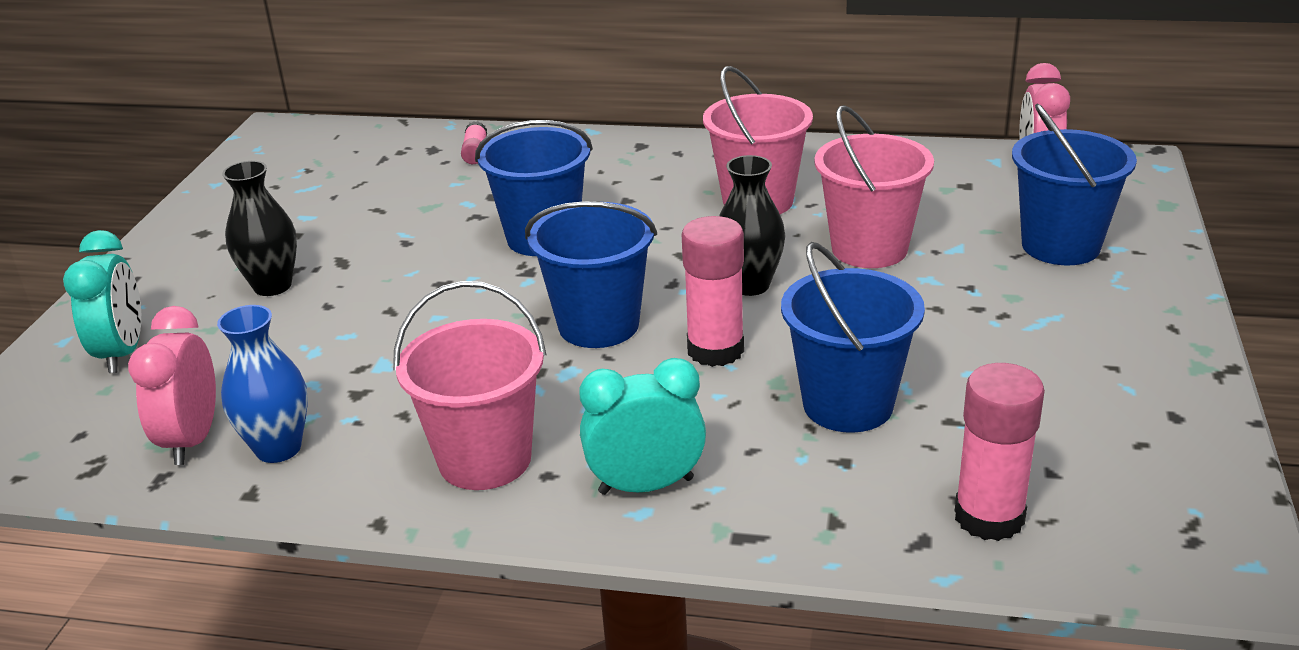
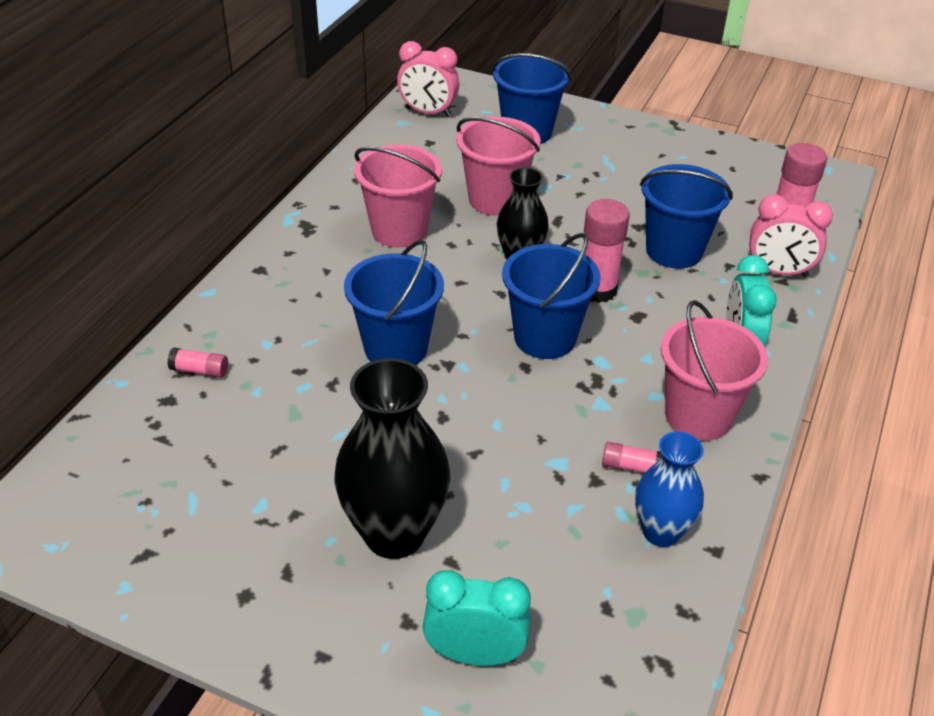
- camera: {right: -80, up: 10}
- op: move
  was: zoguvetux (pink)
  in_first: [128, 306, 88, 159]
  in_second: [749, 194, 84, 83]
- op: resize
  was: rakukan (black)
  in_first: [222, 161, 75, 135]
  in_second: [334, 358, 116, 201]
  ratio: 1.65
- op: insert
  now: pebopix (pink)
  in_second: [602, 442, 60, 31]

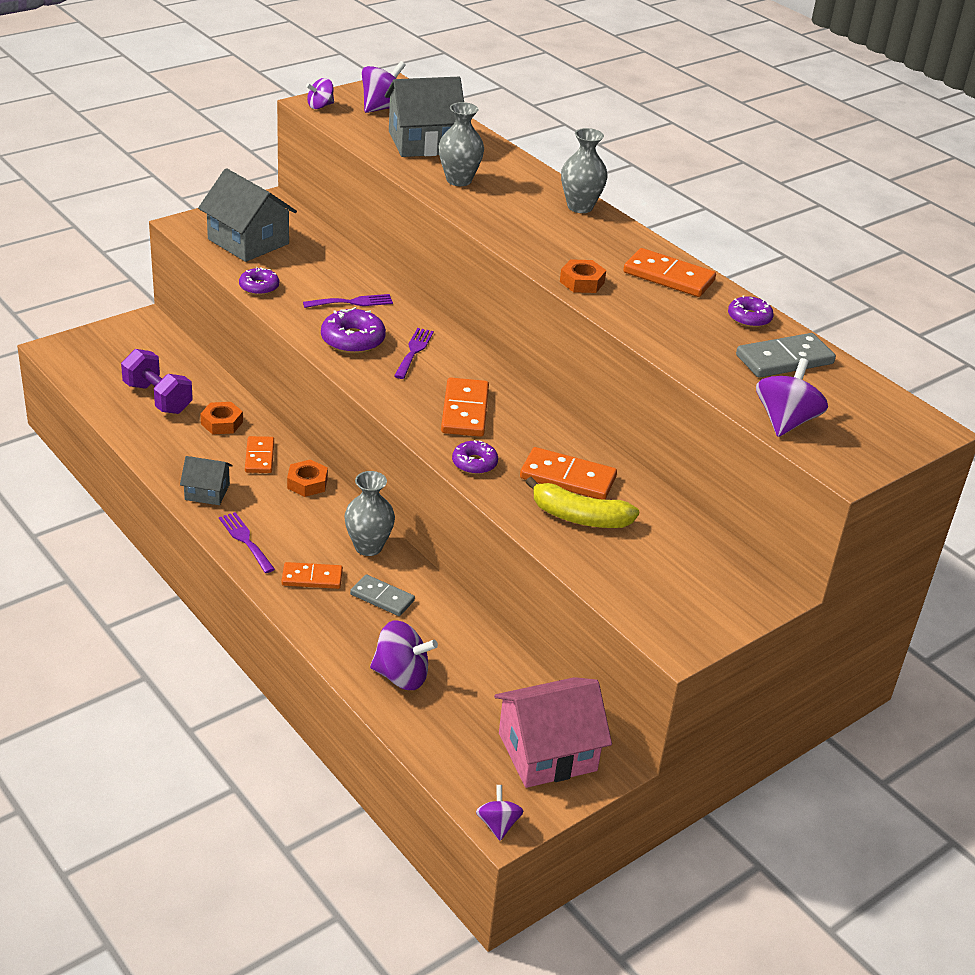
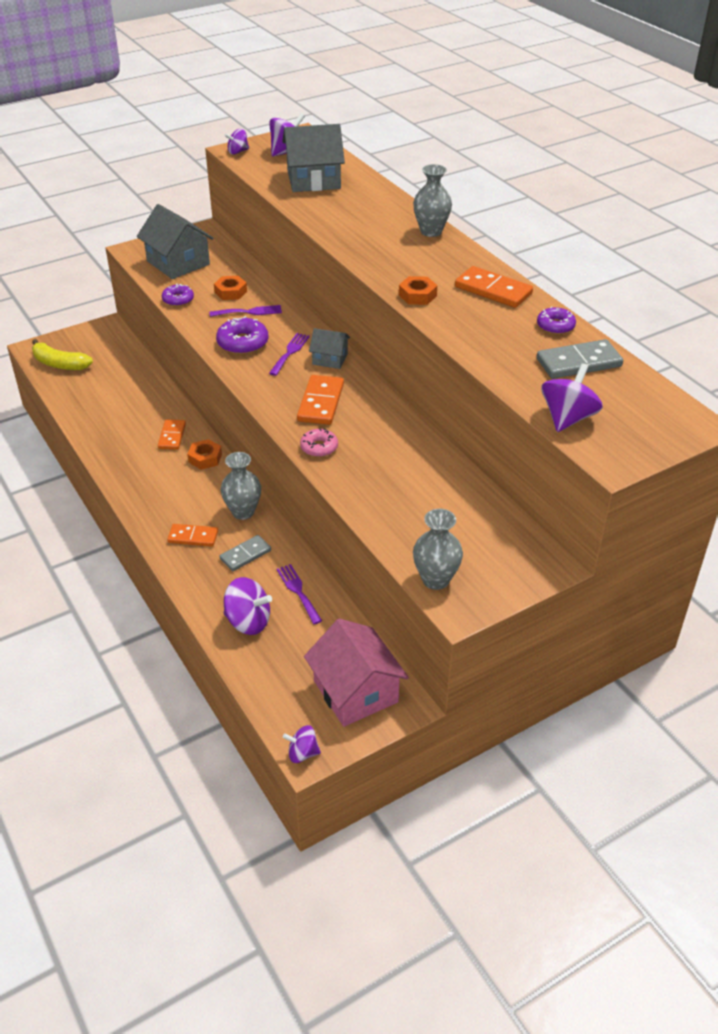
- camera: {right: 10, up: 5}
- op: delete
  was: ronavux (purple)
  in_first: [121, 349, 72, 65]
- op: move
  was: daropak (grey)
  in_first: [180, 456, 53, 49]
  in_second: [309, 328, 41, 41]
- op: move
  was: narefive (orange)
  in_first: [200, 402, 43, 33]
  in_second: [214, 276, 33, 24]
- op: move
  was: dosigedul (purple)
  in_first: [219, 512, 56, 61]
  in_second: [277, 564, 45, 60]
- op: rotate
  was: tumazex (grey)
  in_first: [350, 574, 65, 42]
  in_second: [219, 535, 52, 36]
  clockwise: -75
- op: move
  was: rakukan (grey)
  in_first: [439, 102, 45, 84]
  in_second: [413, 509, 50, 81]
- op: recolor
  was: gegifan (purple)
  now: gegifan (pink)
  in_first: [452, 440, 46, 34]
  in_second: [300, 429, 38, 28]
- op: rotate
  was: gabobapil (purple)
  in_first: [476, 785, 47, 56]
  in_second: [283, 725, 38, 38]
  clockwise: -90
- op: rotate
  was: daropak (pink)
  in_first: [494, 677, 118, 111]
  in_second: [304, 619, 105, 108]
  clockwise: 75
- op: delete
  was: tumazex (orange)
  in_first: [520, 447, 97, 53]
- op: move
  was: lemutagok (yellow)
  in_first: [525, 477, 114, 51]
  in_second: [32, 339, 61, 31]

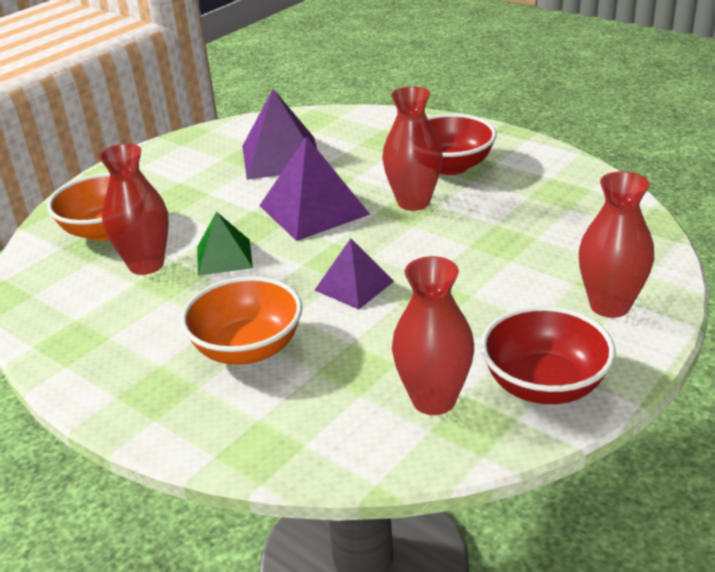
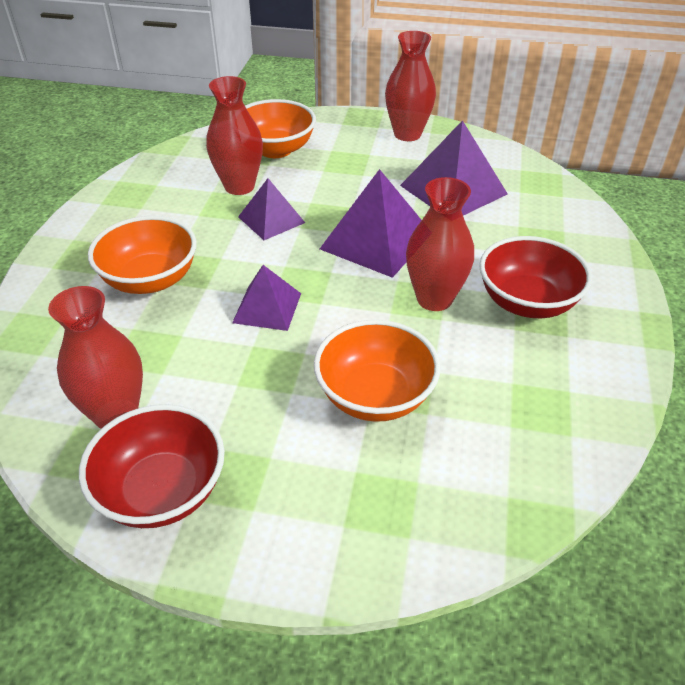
- camera: {right: 60, up: 10}
- op: recolor
  was: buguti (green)
  now: buguti (purple)
  in_first: [197, 212, 56, 64]
  in_second: [238, 179, 67, 61]
- op: move
  was: rakukan (red)
  in_first: [579, 171, 75, 147]
  in_second: [385, 31, 51, 110]
- op: insert
  now: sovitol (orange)
  in_second: [314, 320, 127, 102]

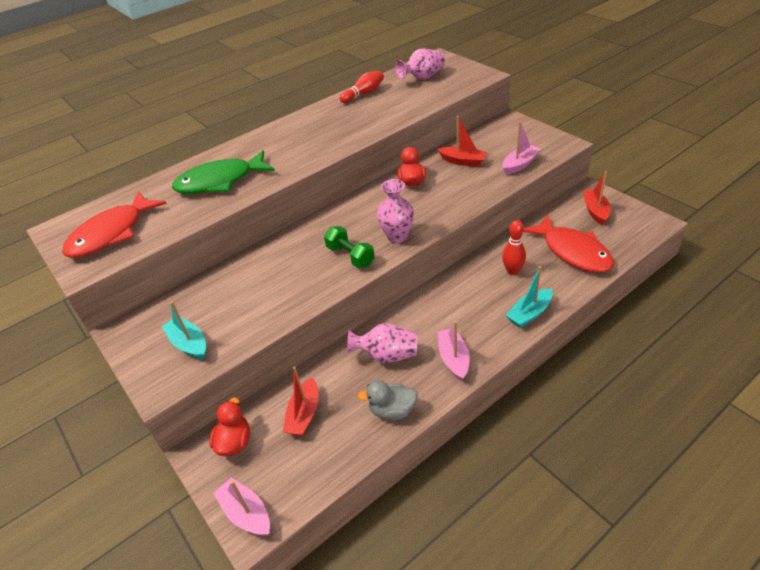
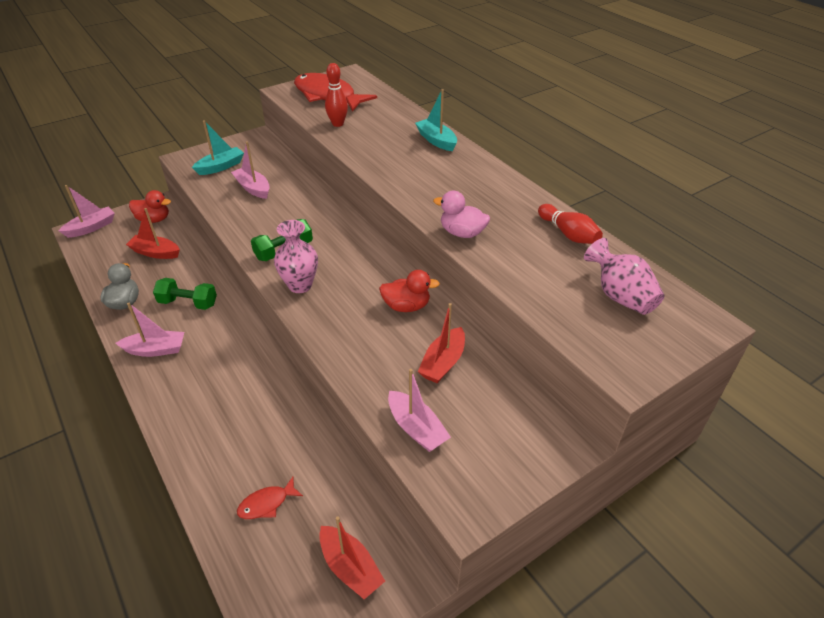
- camera: {right: 90, up: 0}
- op: delete
  was: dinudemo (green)
  in_first: [172, 150, 103, 44]
- op: replace
  was: rakukan (pink)
  now: ronavux (green)
  in_first: [347, 323, 70, 41]
  in_second: [153, 278, 64, 32]
- op: move
  was: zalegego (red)
  in_first: [502, 220, 24, 55]
  in_second: [325, 63, 23, 64]
- op: move
  was: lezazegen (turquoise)
  in_first: [506, 266, 47, 62]
  in_second: [415, 89, 42, 62]
- op: resize
  was: dinudemo (red)
  in_first: [524, 215, 90, 58]
  in_second: [237, 477, 66, 42]
  ratio: 0.44
- op: rotate
  was: lezazegen (red)
  in_first: [583, 171, 28, 54]
  in_second: [319, 517, 66, 82]
  clockwise: 45
- op: insert
  now: lezazegen (pink)
  in_second: [231, 141, 39, 58]
- op: insert
  now: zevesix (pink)
  in_second: [433, 190, 57, 48]

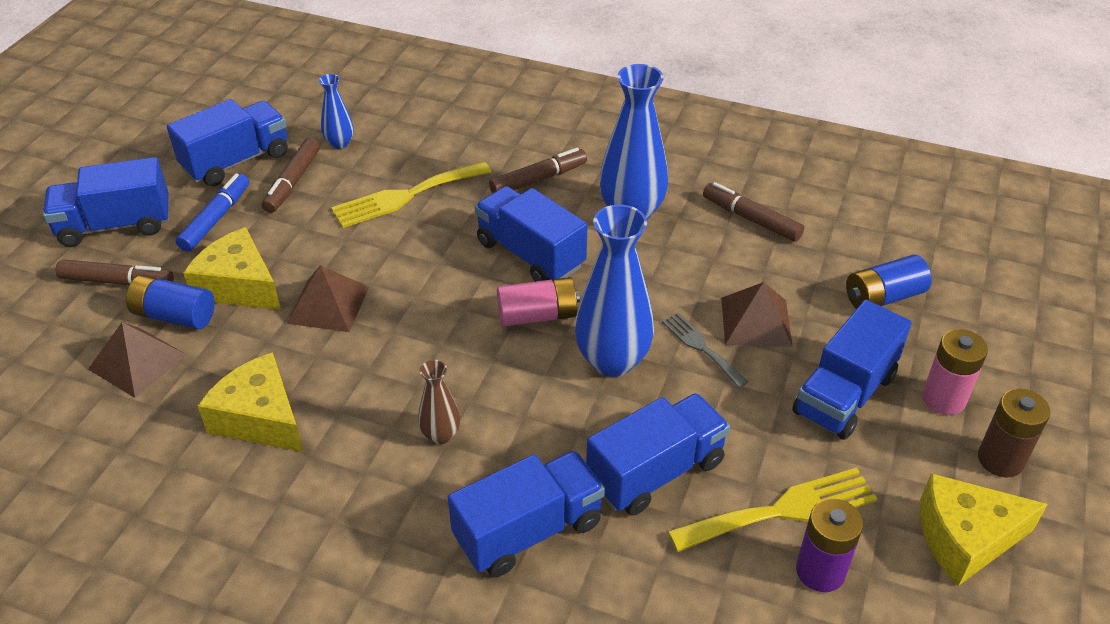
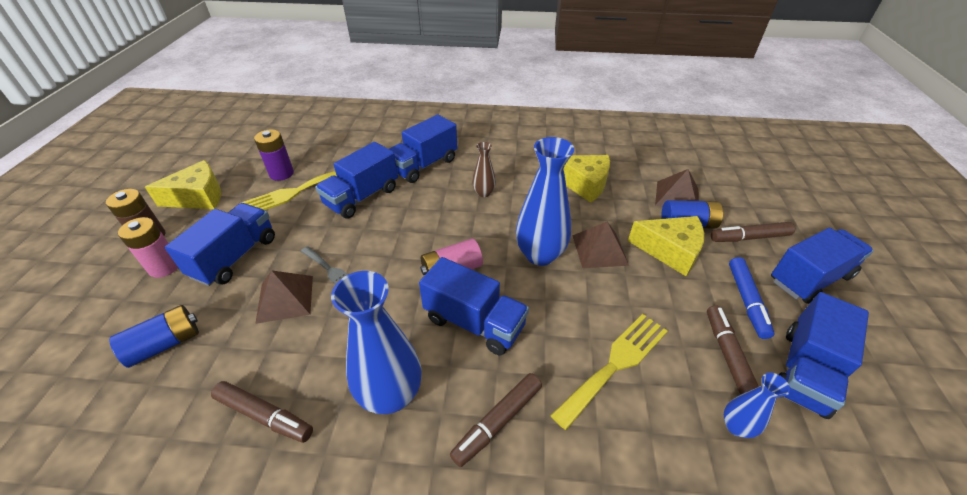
- camera: {right: 165, up: 0}
- op: move
  was: rakukan (blue)
  in_first: [575, 205, 79, 172]
  in_second: [516, 137, 58, 129]

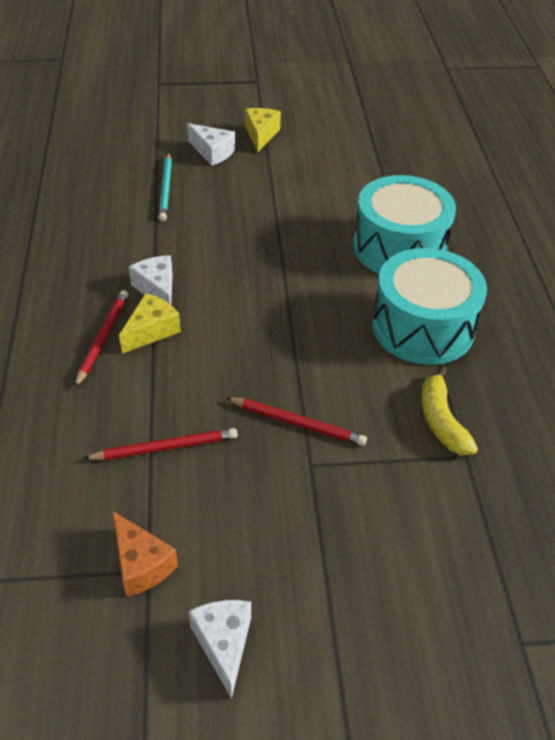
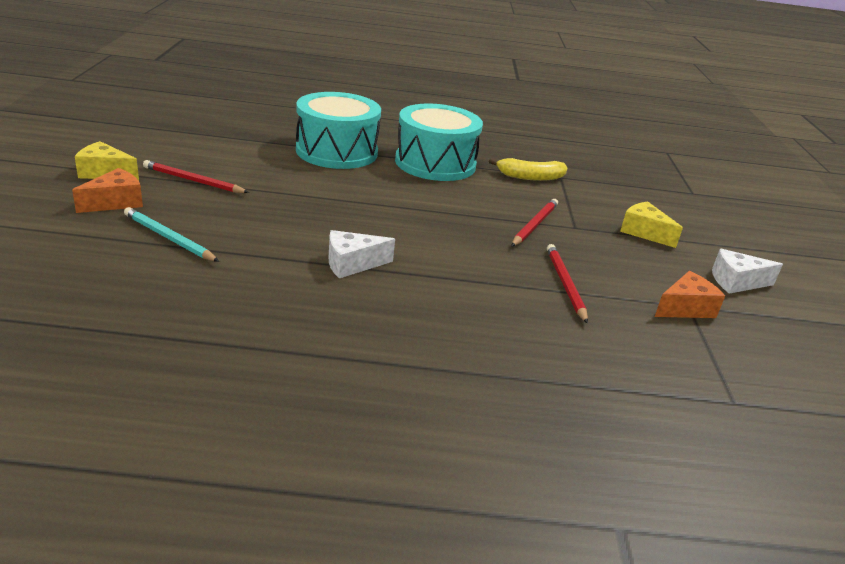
- camera: {right: -85, up: -15}
- op: move
  was: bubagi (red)
  in_first: [75, 290, 53, 97]
  in_second: [143, 160, 106, 33]
- op: move
  was: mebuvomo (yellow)
  in_first: [119, 293, 62, 61]
  in_second: [620, 202, 63, 46]
- op: rotate
  was: bubagi (turquoise)
  in_first: [158, 153, 14, 68]
  in_second: [124, 207, 95, 55]
  clockwise: -150
- op: recolor
  was: mebuvomo (white)
  now: mebuvomo (orange)
  in_first: [187, 123, 48, 43]
  in_second: [72, 168, 71, 45]

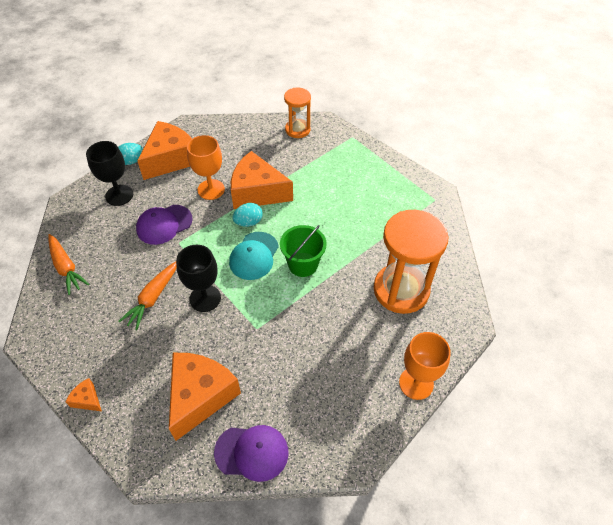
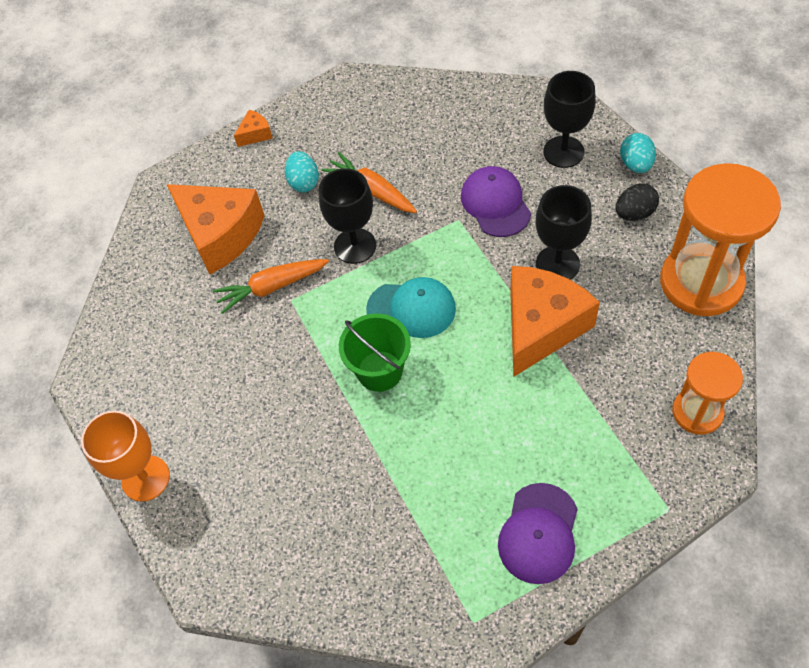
- camera: {right: 110, up: 5}
- op: move
  was: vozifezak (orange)
  in_first: [48, 234, 41, 61]
  in_second: [212, 259, 117, 55]
- op: replace
  was: mebuvomo (orange)
  now: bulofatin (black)
  in_first: [137, 121, 55, 59]
  in_second: [616, 183, 43, 38]
- op: recolor
  was: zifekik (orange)
  now: zifekik (black)
  in_first: [187, 135, 38, 65]
  in_second: [535, 185, 57, 95]
- op: move
  was: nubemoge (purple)
  in_first: [214, 425, 75, 57]
  in_second: [498, 483, 80, 101]
- op: rotate
  was: nubemoge (turquoise)
  in_first: [229, 232, 50, 48]
  in_second: [366, 277, 90, 61]
  clockwise: 150
- op: move
  was: bulofatin (turquoise)
  in_first: [232, 203, 31, 24]
  in_second: [285, 151, 34, 42]
- op: move
  was: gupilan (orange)
  in_first: [374, 210, 74, 104]
  in_second: [660, 163, 121, 153]

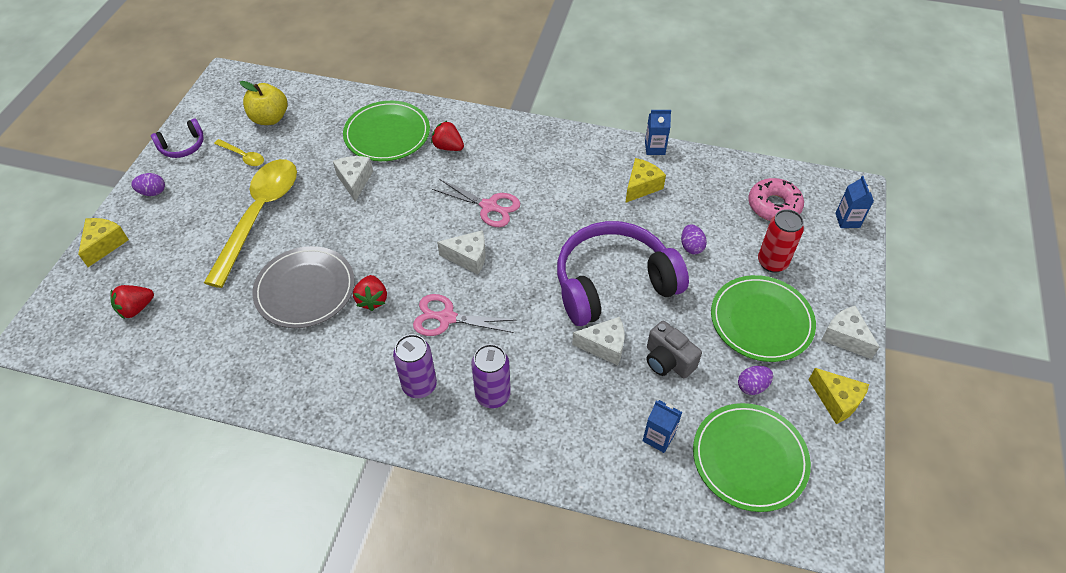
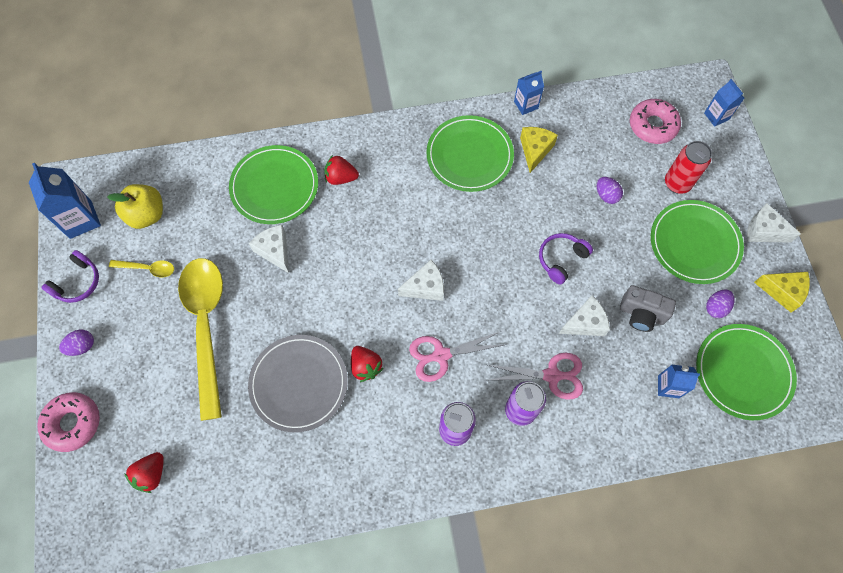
- camera: {right: -25, up: 15}
- op: replace
  was: mebuvomo (yellow)
  now: gegifan (pink)
  in_first: [78, 218, 51, 49]
  in_second: [37, 392, 63, 60]
- op: move
  was: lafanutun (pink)
  in_first: [432, 179, 88, 48]
  in_second: [488, 353, 95, 47]
- op: resize
  was: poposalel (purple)
  in_first: [557, 221, 132, 105]
  in_second: [539, 233, 54, 52]
  ratio: 0.45
- op: insert
  now: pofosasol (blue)
  in_second: [29, 163, 72, 76]
- op: insert
  now: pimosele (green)
  in_second: [426, 115, 88, 77]

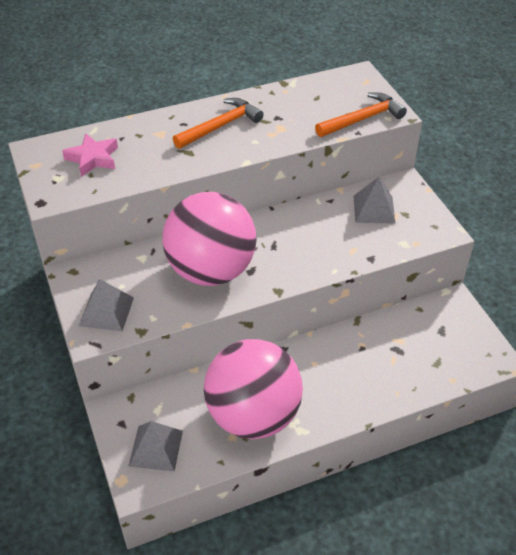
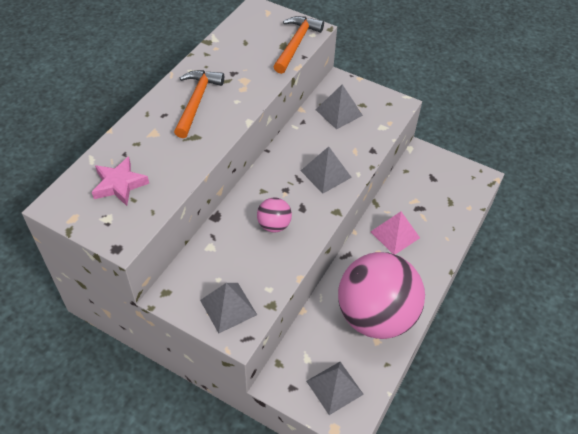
- camera: {right: -40, up: 5}
- op: resize
  was: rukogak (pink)
  in_first: [162, 192, 95, 94]
  in_second: [257, 197, 35, 36]
  ratio: 0.41
- op: insert
  now: buguti (grey)
  in_second: [300, 147, 52, 47]
- op: insert
  now: buguti (pink)
  in_second: [371, 212, 49, 43]

